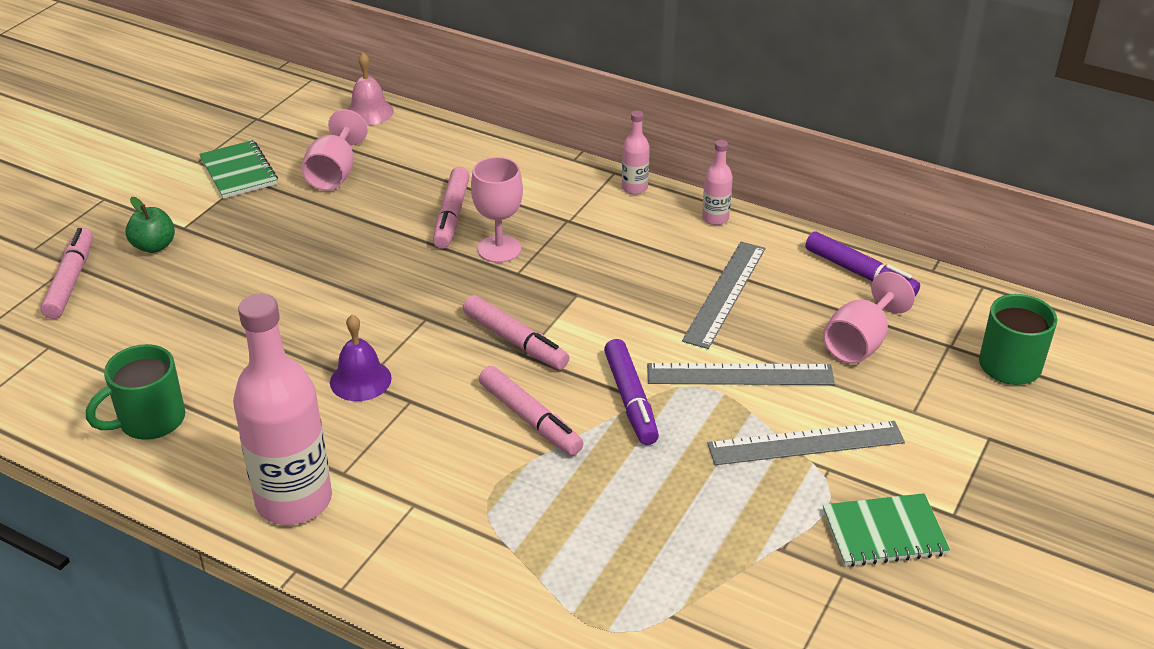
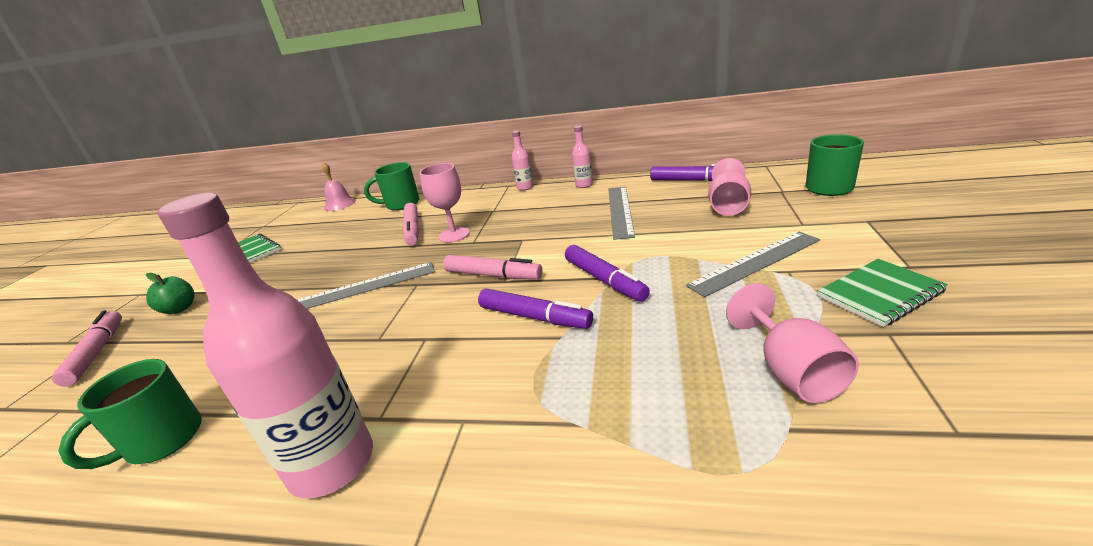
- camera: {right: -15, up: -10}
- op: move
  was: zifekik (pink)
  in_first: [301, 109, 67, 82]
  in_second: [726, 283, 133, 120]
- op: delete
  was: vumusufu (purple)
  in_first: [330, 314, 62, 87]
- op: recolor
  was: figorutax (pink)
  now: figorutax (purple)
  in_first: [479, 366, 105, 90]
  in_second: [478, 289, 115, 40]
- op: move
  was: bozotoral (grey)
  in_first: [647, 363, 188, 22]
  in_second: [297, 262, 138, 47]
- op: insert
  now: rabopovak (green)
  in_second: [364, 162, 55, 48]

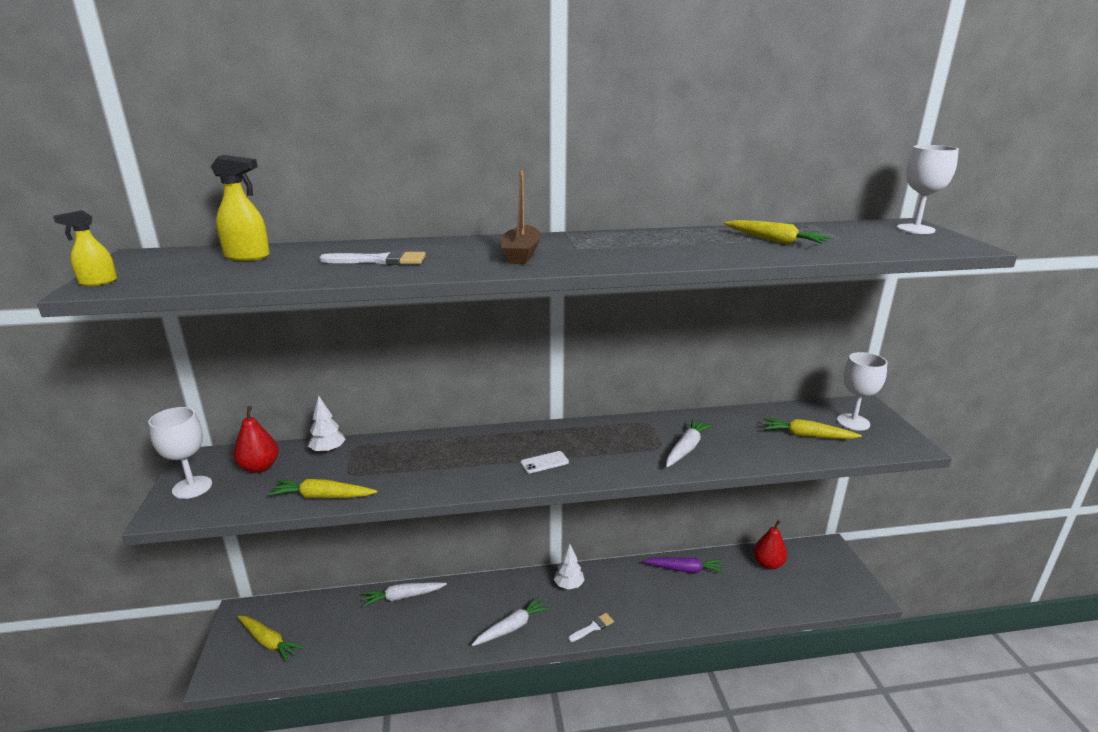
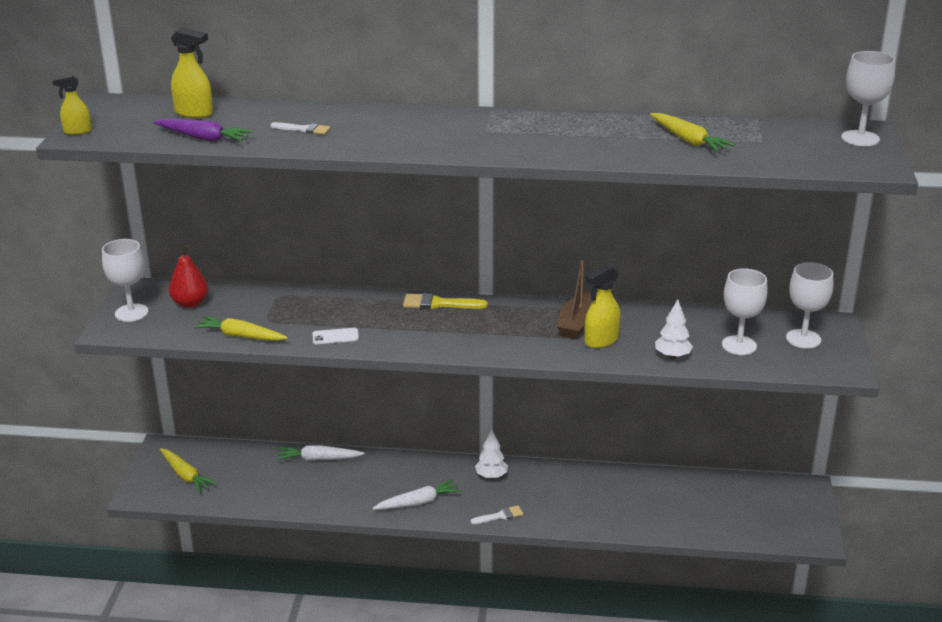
- camera: {right: 15, up: 5}
- op: move
  was: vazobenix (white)
  in_first: [308, 396, 38, 57]
  in_second: [655, 299, 38, 60]
- op: resize
  was: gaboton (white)
  in_first: [319, 250, 107, 15]
  in_second: [270, 122, 60, 13]
  ratio: 0.65
- op: move
  was: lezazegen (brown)
  in_first: [501, 171, 40, 93]
  in_second: [557, 260, 36, 79]
- op: move
  was: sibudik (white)
  in_first: [520, 451, 49, 23]
  in_second: [312, 328, 47, 16]
- op: move
  was: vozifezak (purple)
  in_first: [643, 557, 82, 16]
  in_second: [154, 119, 99, 23]
- op: replace
  was: vozifezak (white)
  now: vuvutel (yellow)
  in_first: [666, 419, 46, 48]
  in_second: [585, 265, 35, 83]
- op: delete
  was: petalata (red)
  in_first: [753, 520, 34, 50]
- op: replace
  was: vozifezak (yellow)
  now: zifekik (white)
  in_first: [763, 418, 99, 21]
  in_second: [722, 268, 46, 87]
- op: insert
  now: gaboton (yellow)
  in_second: [403, 293, 85, 16]

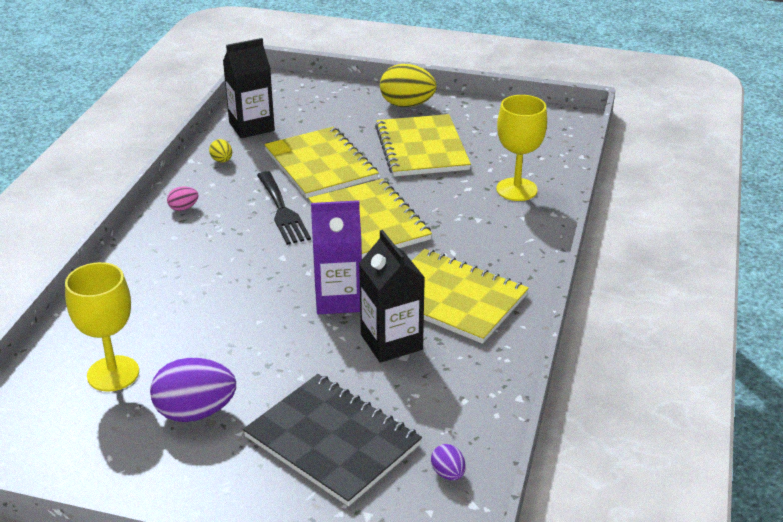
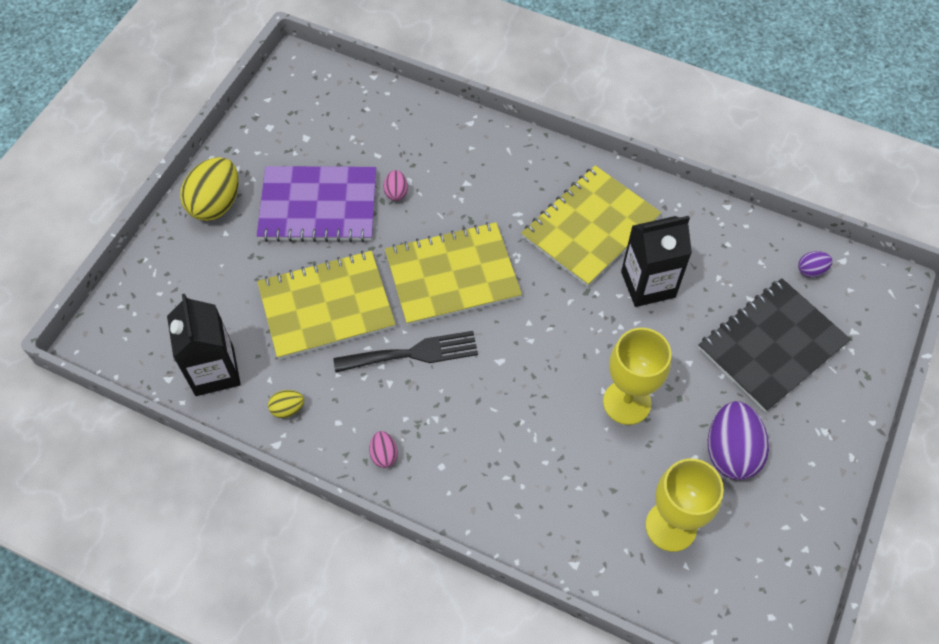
- camera: {right: -80, up: 25}
- op: delete
  was: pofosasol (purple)
  in_first: [311, 200, 51, 114]
- op: recolor
  was: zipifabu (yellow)
  now: zipifabu (purple)
  in_first: [375, 114, 96, 62]
  in_second: [256, 166, 120, 76]
- op: move
  was: zifekik (yellow)
  in_first: [496, 95, 51, 106]
  in_second: [603, 328, 68, 97]
- op: insert
  now: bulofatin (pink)
  in_second: [384, 170, 24, 31]

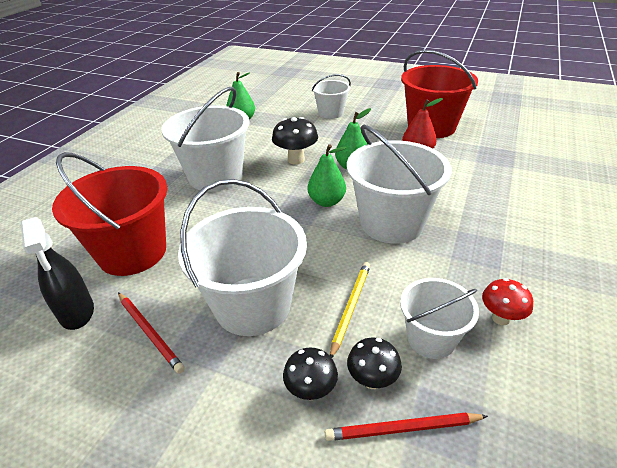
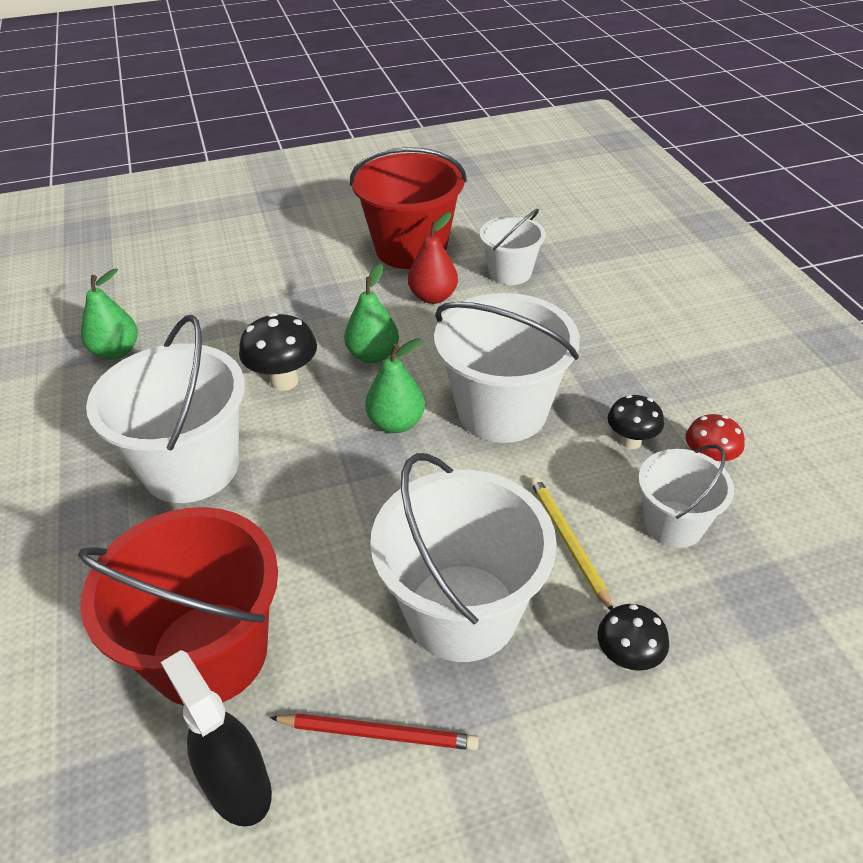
- camera: {right: -40, up: 5}
- op: rotate
  was: vuvutel (black)
  in_first: [21, 217, 73, 113]
  in_second: [161, 650, 111, 177]
  clockwise: -150
- op: move
  was: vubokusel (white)
  in_first: [312, 74, 39, 45]
  in_second: [479, 209, 67, 76]
- op: delete
  was: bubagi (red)
  in_first: [325, 413, 163, 28]
- op: move
  was: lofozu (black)
  in_first: [347, 337, 55, 52]
  in_second: [608, 395, 56, 54]

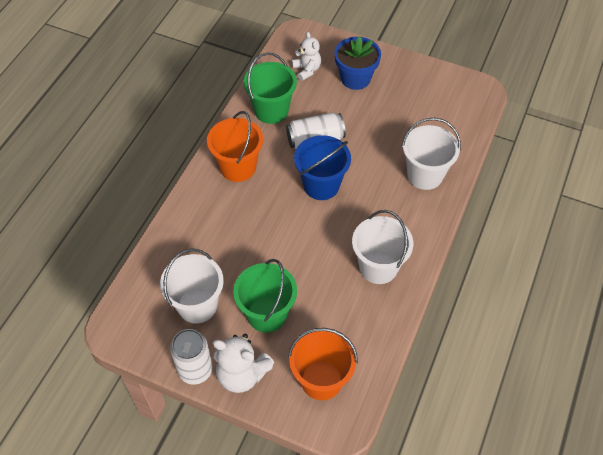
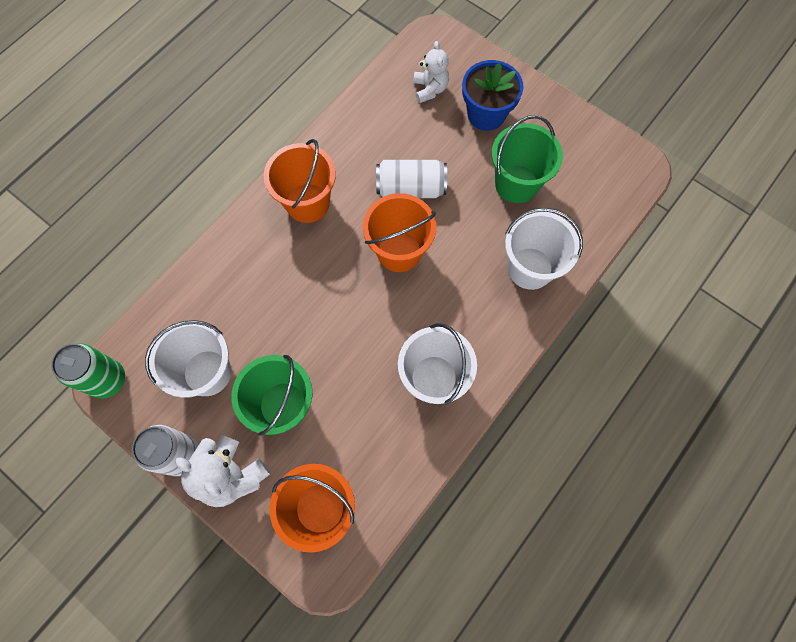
- camera: {right: 15, up: 15}
- op: move
  was: vubokusel (green)
  in_first: [244, 52, 53, 72]
  in_second: [492, 115, 71, 88]
- op: recolor
  was: vubokusel (blue)
  now: vubokusel (orange)
  in_first: [294, 135, 57, 65]
  in_second: [363, 193, 73, 79]
- op: insert
  now: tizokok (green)
  in_second: [51, 343, 74, 56]

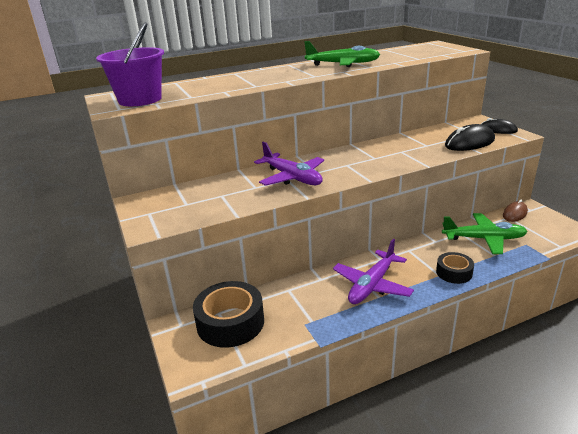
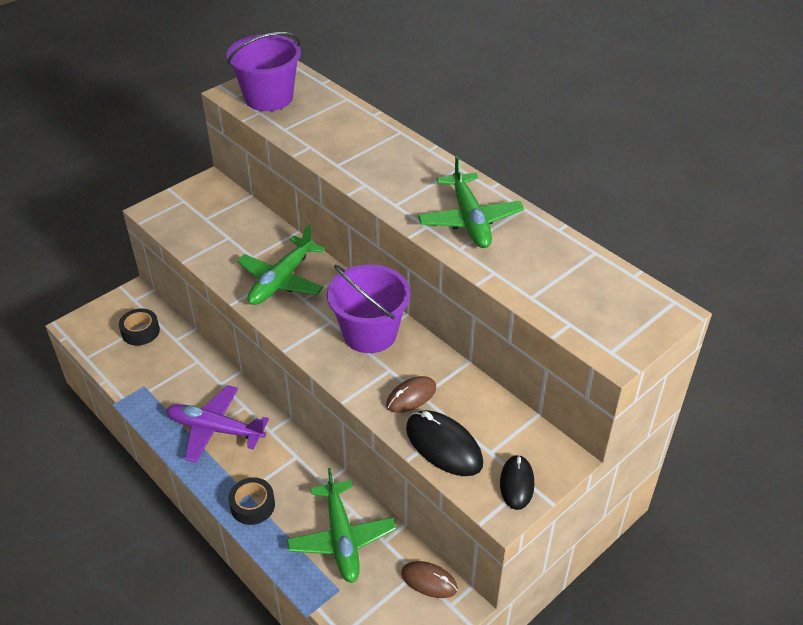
- camera: {right: 70, up: 15}
- op: resize
  was: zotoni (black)
  in_first: [193, 281, 71, 67]
  in_second: [119, 309, 41, 37]
  ratio: 0.57
- op: recolor
  was: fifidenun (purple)
  now: fifidenun (green)
  in_first: [254, 141, 70, 45]
  in_second: [237, 224, 88, 81]
- op: insert
  now: vubokusel (purple)
  in_second: [327, 264, 84, 89]
- op: insert
  now: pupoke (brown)
  in_second: [386, 376, 50, 37]

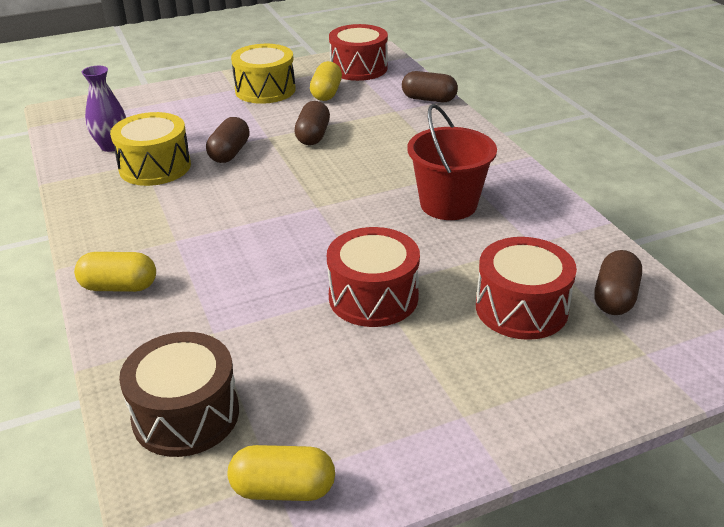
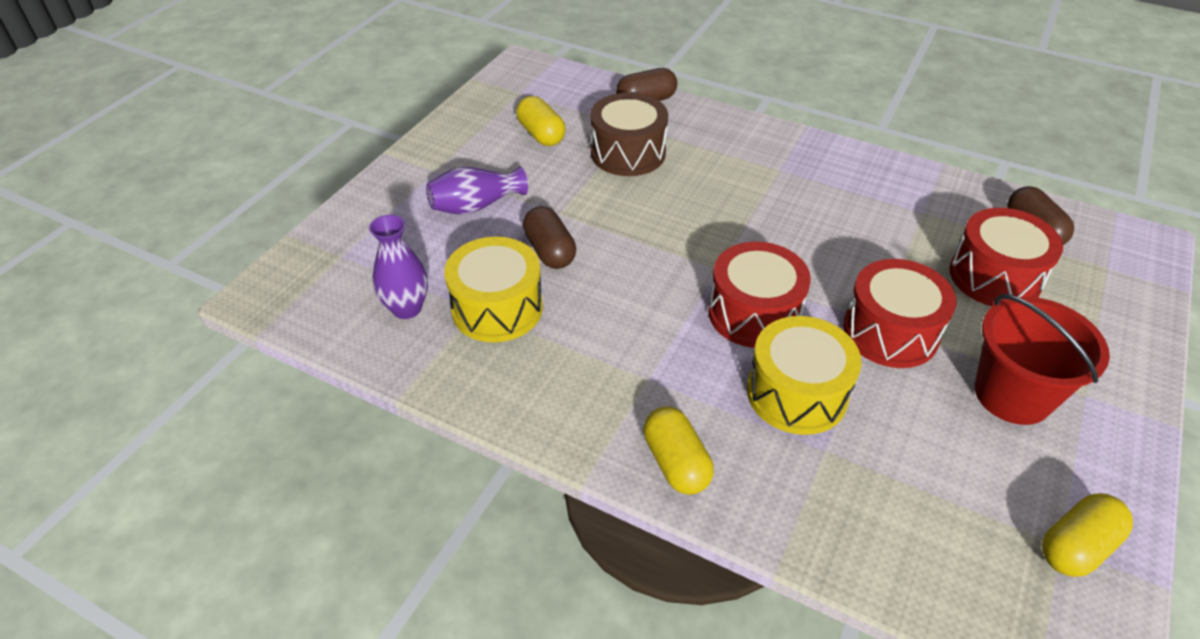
- camera: {right: -40, up: 10}
- op: rotate
  was: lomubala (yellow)
  in_first: [74, 252, 82, 40]
  in_second: [643, 407, 71, 88]
  clockwise: -75
- op: move
  was: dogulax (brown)
  in_first: [119, 332, 120, 125]
  in_second: [590, 93, 78, 83]
- op: move
  was: dogulax (yellow)
  in_first: [231, 44, 65, 60]
  in_second: [747, 316, 115, 119]
- op: delete
  was: lomubala (brown)
  in_first: [294, 101, 36, 44]
- op: move
  was: dogulax (red)
  in_first: [329, 24, 59, 57]
  in_second: [708, 242, 103, 106]
- op: move
  was: vubokusel (red)
  in_first: [408, 104, 89, 116]
  in_second: [975, 294, 135, 131]
- op: insert
  now: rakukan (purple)
  in_second: [426, 167, 102, 48]

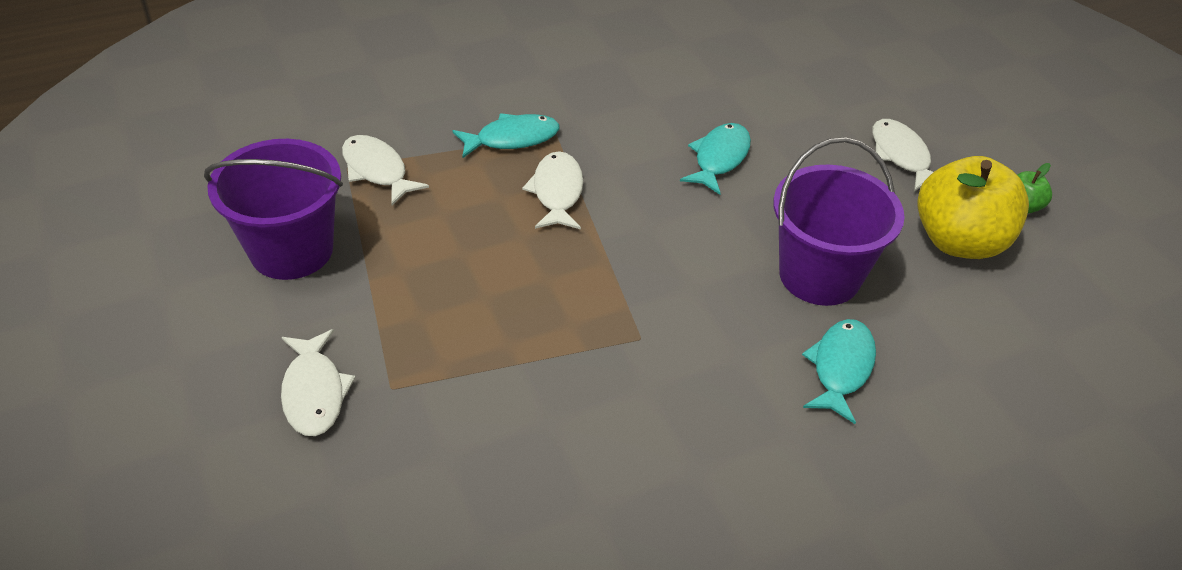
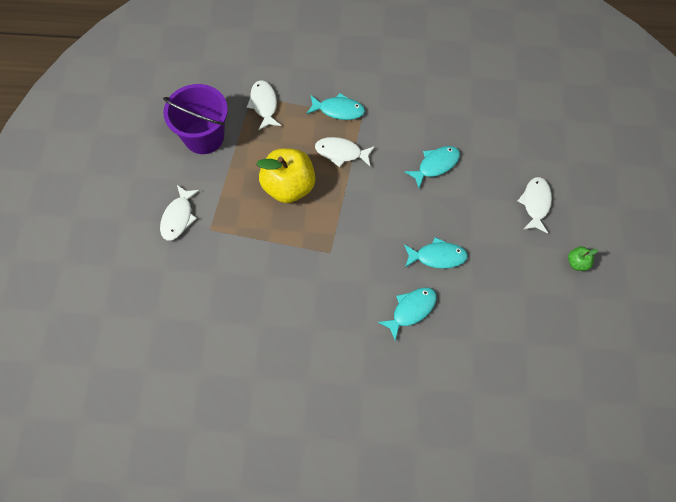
- camera: {right: 30, up: 20}
- op: rotate
  was: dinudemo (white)
  in_first: [522, 151, 61, 78]
  in_second: [315, 137, 60, 30]
  clockwise: -105
- op: replace
  was: vubokusel (purple)
  now: dinudemo (turquoise)
  in_first: [773, 137, 132, 169]
  in_second: [404, 237, 64, 32]
- op: move
  was: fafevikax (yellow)
  in_first: [917, 156, 112, 103]
  in_second: [257, 148, 58, 55]

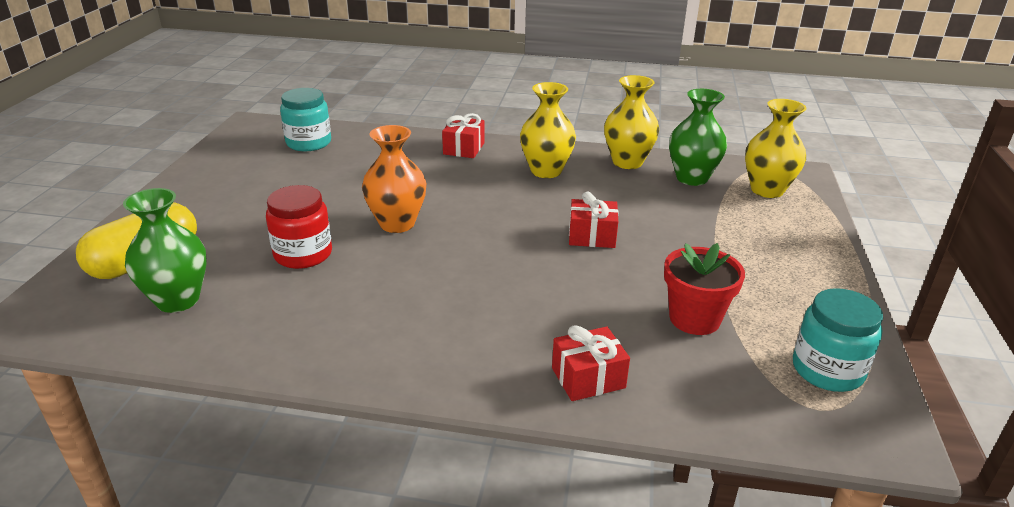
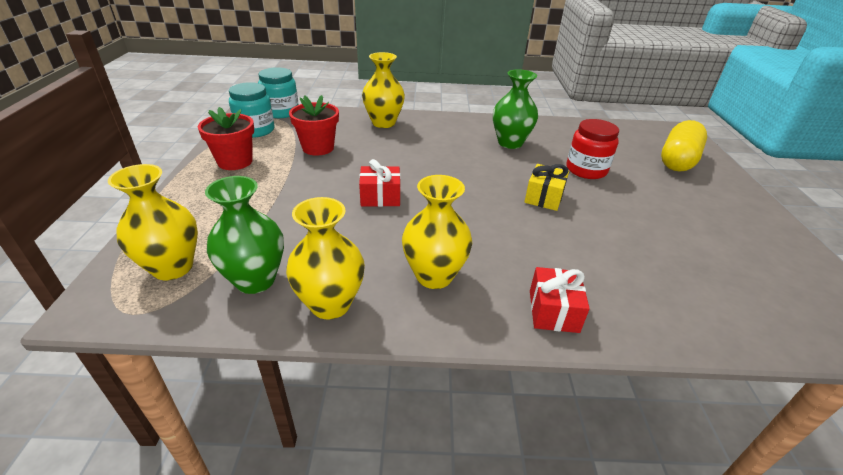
- camera: {right: 170, up: 5}
- op: move
  was: rakukan (green)
  in_first: [123, 188, 84, 125]
  in_second: [493, 69, 45, 80]
- op: move
  was: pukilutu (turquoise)
  in_first: [280, 88, 51, 63]
  in_second: [258, 67, 41, 51]
- op: replace
  was: rakukan (orange)
  now: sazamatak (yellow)
  in_first: [362, 125, 64, 108]
  in_second: [524, 164, 45, 47]
- op: replace
  was: sazamatak (red)
  now: rakukan (yellow)
  in_first: [552, 325, 78, 76]
  in_second: [362, 52, 43, 76]
- op: insert
  now: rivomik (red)
  in_second: [198, 107, 56, 63]

